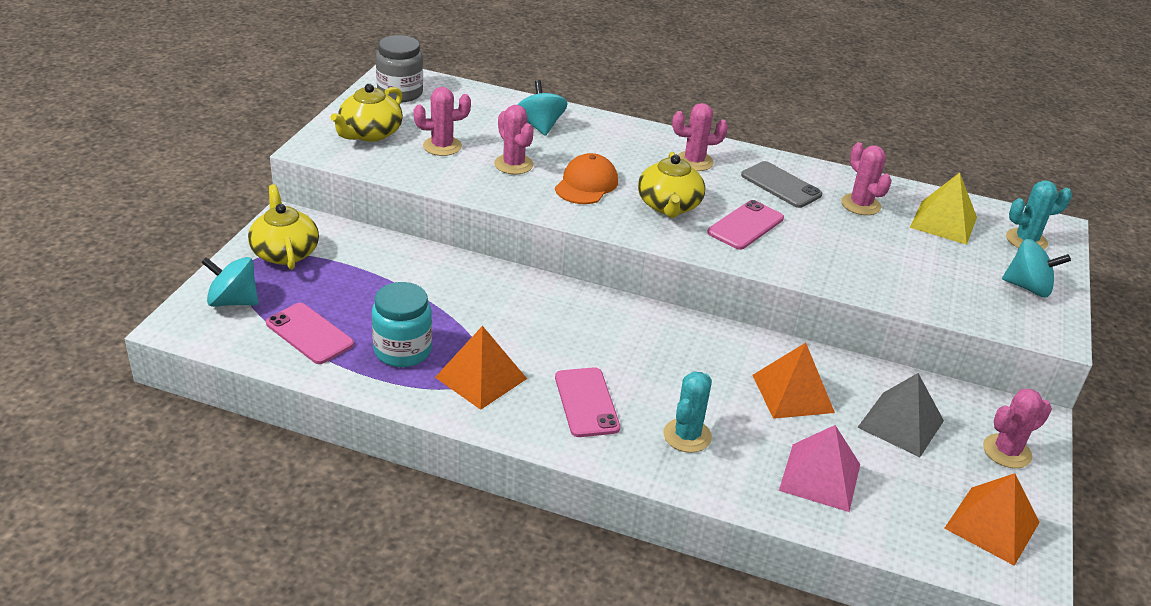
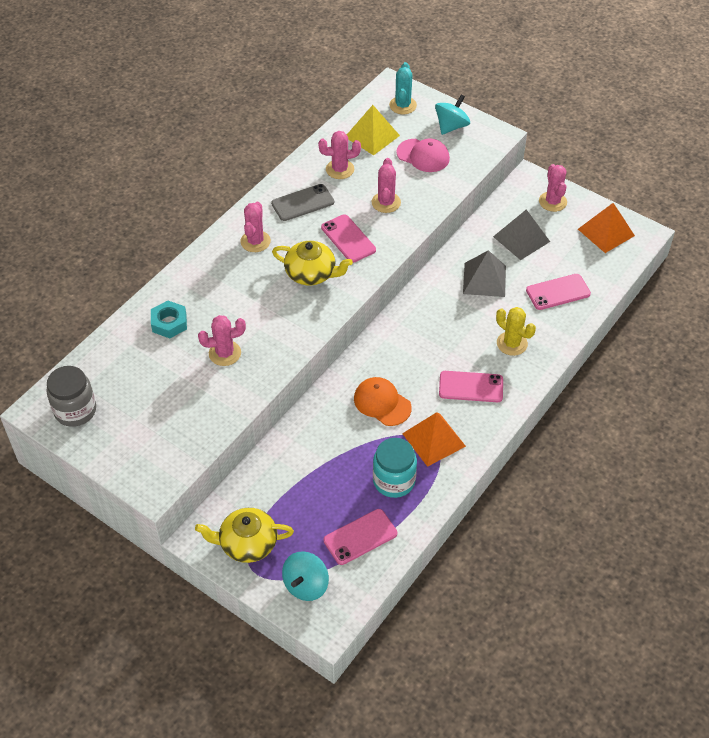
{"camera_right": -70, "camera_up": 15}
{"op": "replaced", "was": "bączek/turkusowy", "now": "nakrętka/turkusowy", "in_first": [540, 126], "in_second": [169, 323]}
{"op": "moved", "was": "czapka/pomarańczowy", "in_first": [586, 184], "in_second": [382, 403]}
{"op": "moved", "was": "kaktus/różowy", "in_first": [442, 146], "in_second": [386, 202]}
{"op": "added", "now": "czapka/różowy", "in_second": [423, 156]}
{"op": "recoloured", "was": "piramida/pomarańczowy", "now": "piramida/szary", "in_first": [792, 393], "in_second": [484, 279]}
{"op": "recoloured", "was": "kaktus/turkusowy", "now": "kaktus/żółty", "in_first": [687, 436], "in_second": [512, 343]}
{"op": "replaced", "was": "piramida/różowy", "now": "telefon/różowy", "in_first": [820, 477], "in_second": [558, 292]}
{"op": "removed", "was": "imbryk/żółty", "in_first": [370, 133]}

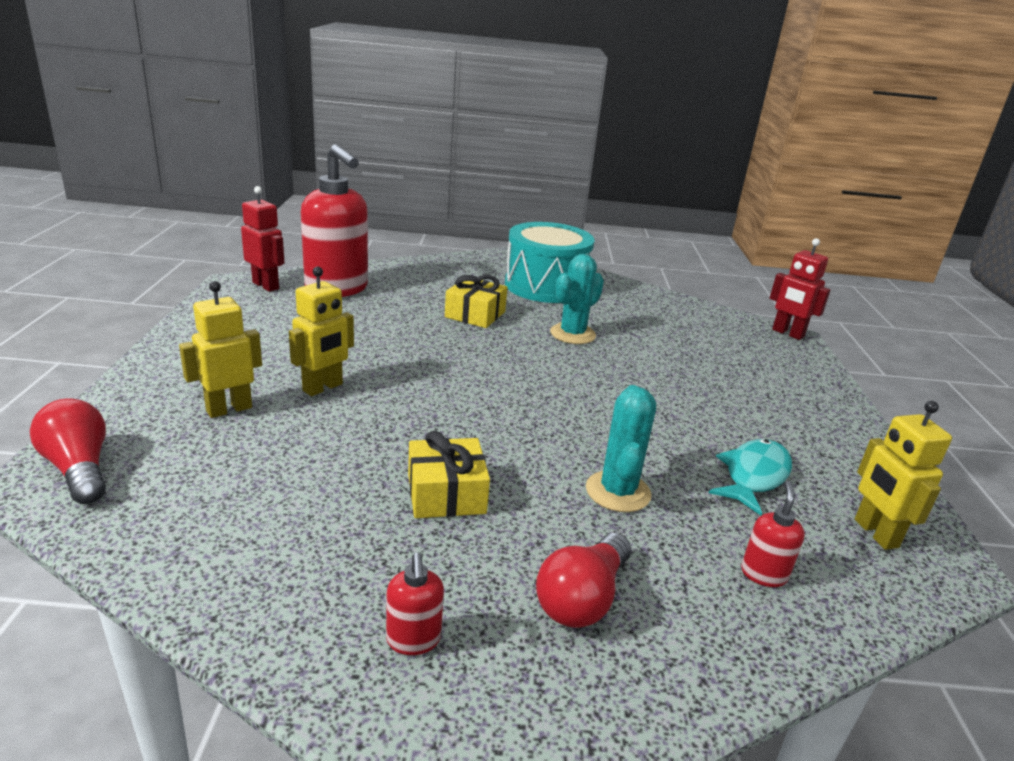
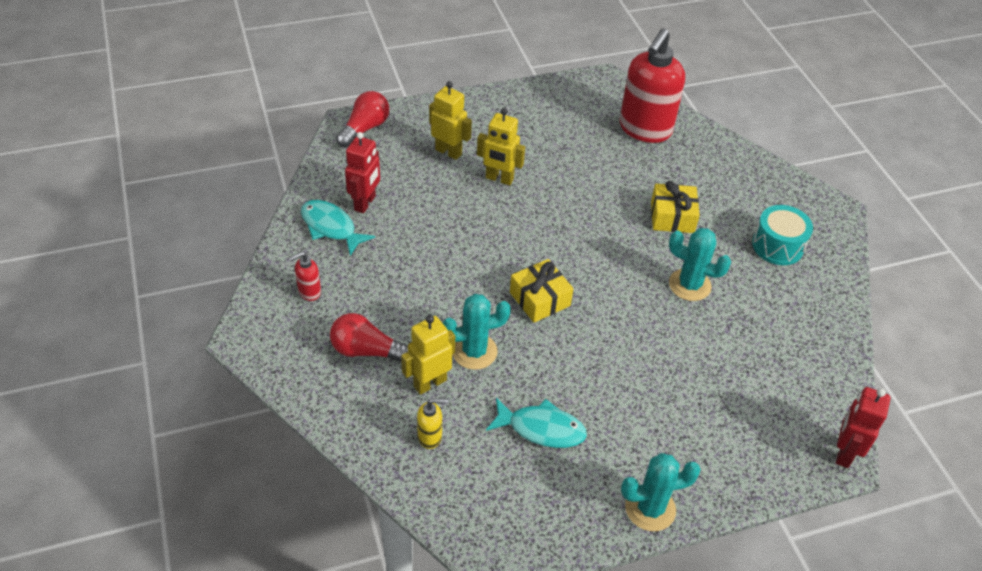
{"camera_right": 70, "camera_up": 20}
{"op": "added", "now": "ryba/turkusowy", "in_second": [331, 227]}
{"op": "moved", "was": "robot/czerwony", "in_first": [266, 286], "in_second": [365, 203]}
{"op": "moved", "was": "robot/żółty", "in_first": [875, 533], "in_second": [429, 383]}
{"op": "recoloured", "was": "dozownik mydła/czerwony", "now": "dozownik mydła/żółty", "in_first": [763, 574], "in_second": [430, 437]}
{"op": "moved", "was": "prezent/żółty", "in_first": [446, 493], "in_second": [540, 299]}
{"op": "added", "now": "kaktus/turkusowy", "in_second": [650, 508]}
{"op": "resized", "was": "bęben/turkusowy", "in_first": [545, 286], "in_second": [777, 246], "ratio": 0.61}

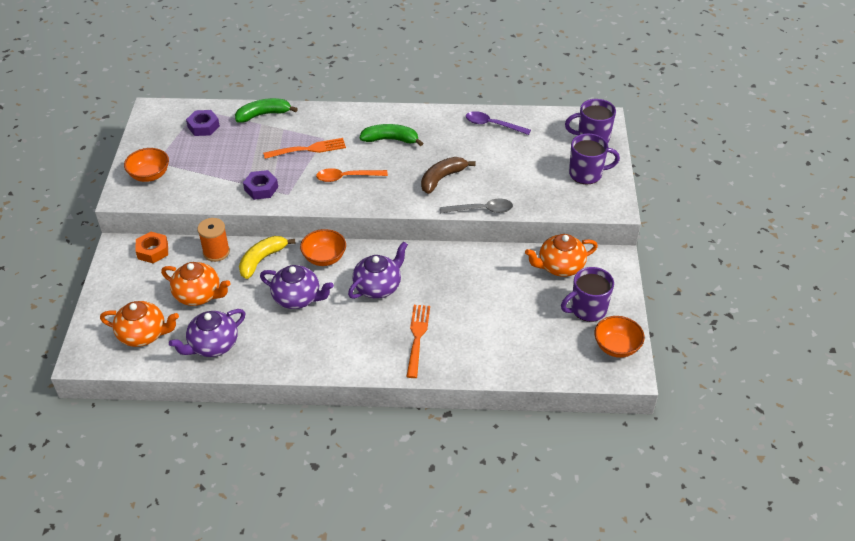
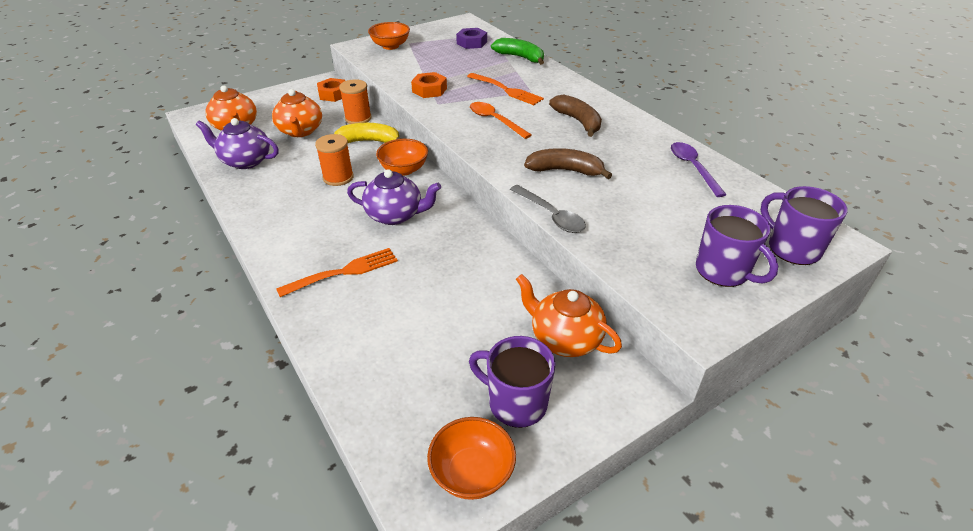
{"camera_right": 55, "camera_up": -5}
{"op": "replaced", "was": "imbryk/fioletowy", "now": "szpulka/pomarańczowy", "in_first": [297, 298], "in_second": [338, 177]}
{"op": "recoloured", "was": "nakrętka/fioletowy", "now": "nakrętka/pomarańczowy", "in_first": [261, 188], "in_second": [429, 90]}
{"op": "recoloured", "was": "banan/zielony", "now": "banan/brązowy", "in_first": [390, 140], "in_second": [578, 121]}

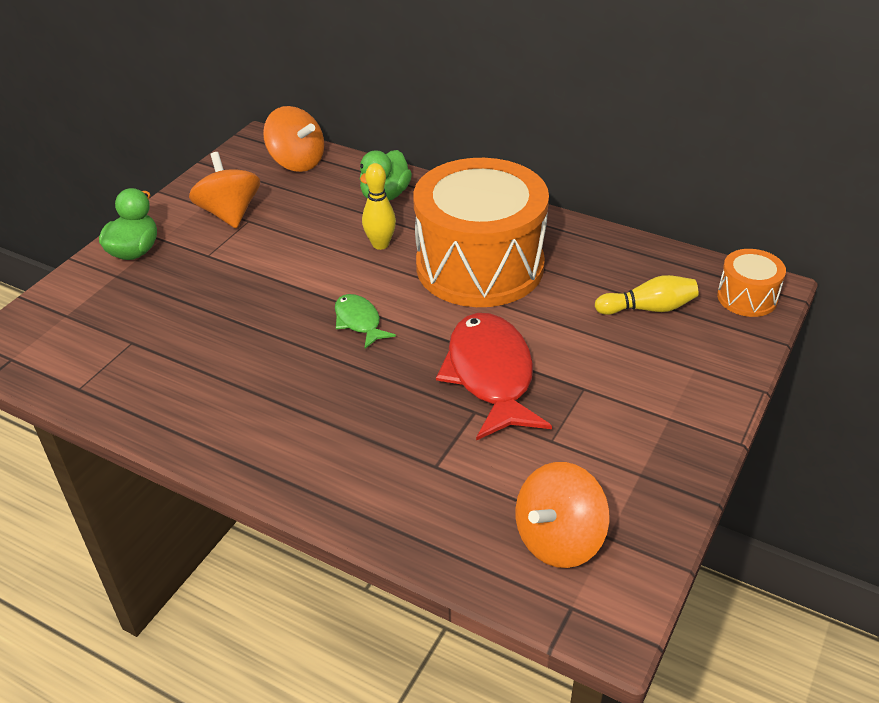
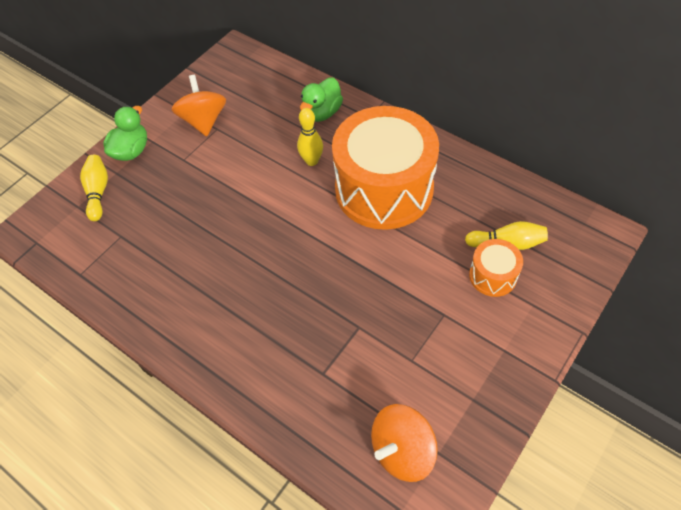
{"camera_right": 10, "camera_up": 15}
{"op": "added", "now": "kręgiel/żółty", "in_second": [98, 192]}
{"op": "moved", "was": "bęben/pomarańczowy", "in_first": [747, 297], "in_second": [493, 276]}
{"op": "removed", "was": "bączek/pomarańczowy", "in_first": [297, 162]}
{"op": "removed", "was": "ryba/zielony", "in_first": [359, 321]}
{"op": "removed", "was": "ryba/czerwony", "in_first": [491, 375]}

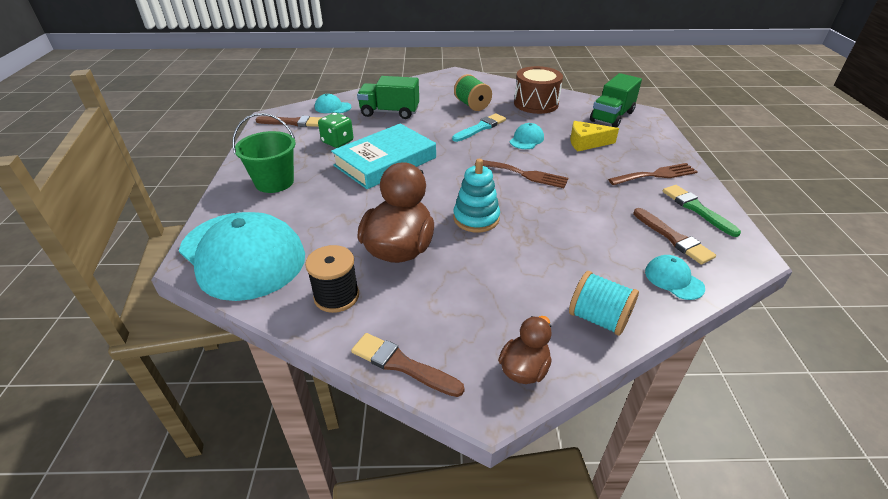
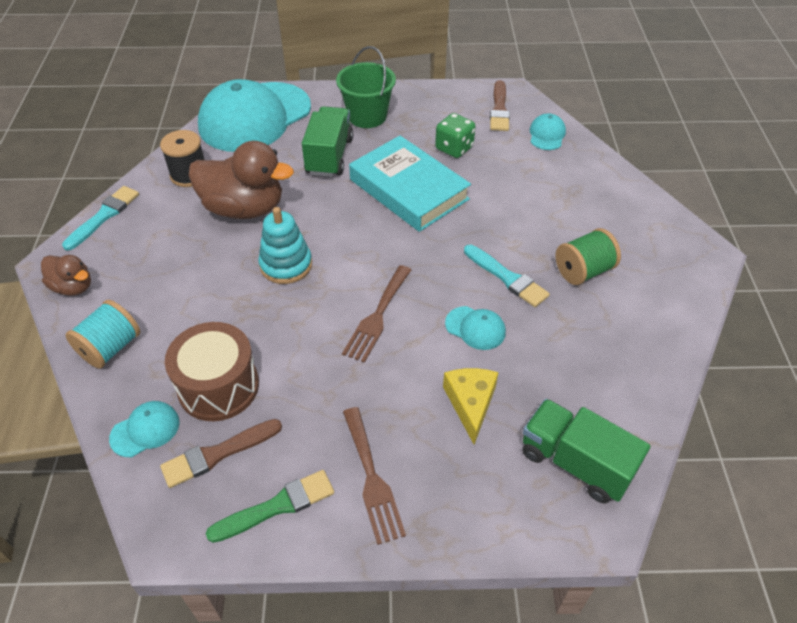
{"camera_right": 90, "camera_up": 10}
{"op": "recoloured", "was": "pędzel/brązowy", "now": "pędzel/turkusowy", "in_first": [402, 365], "in_second": [104, 216]}
{"op": "moved", "was": "bęben/brązowy", "in_first": [536, 103], "in_second": [218, 386]}
{"op": "moved", "was": "ciężarówka/zielony", "in_first": [389, 112], "in_second": [329, 156]}

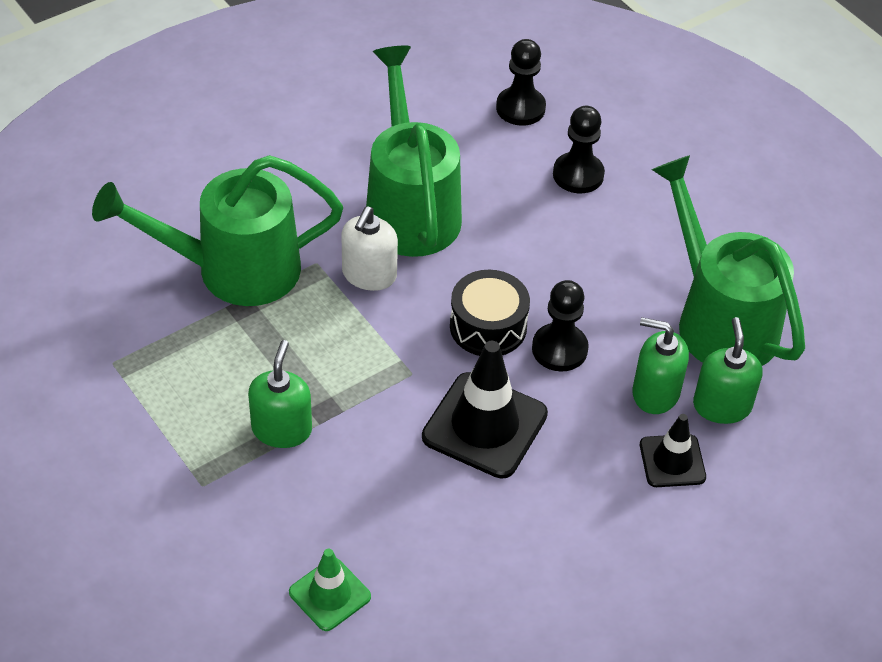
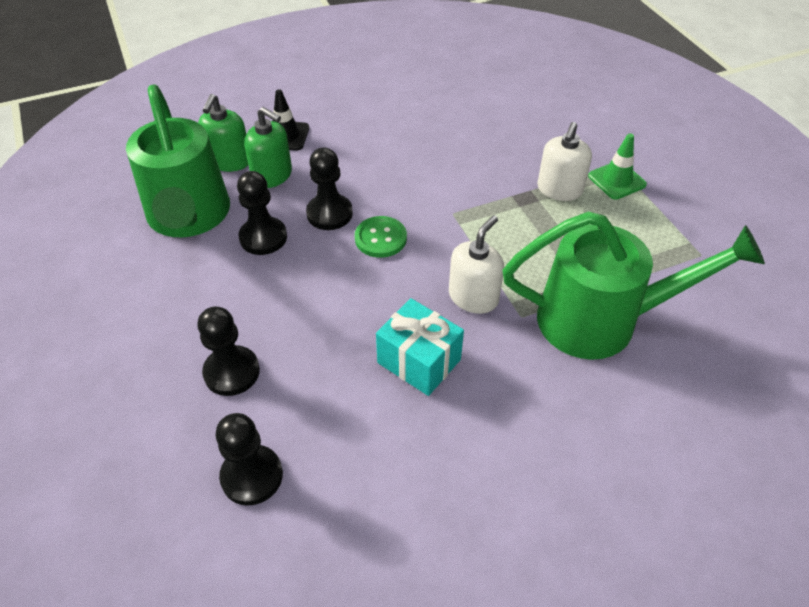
{"camera_right": -165, "camera_up": 0}
{"op": "added", "now": "pionek/czarny", "in_second": [263, 237]}
{"op": "replaced", "was": "bęben/czarny", "now": "guzik/zielony", "in_first": [488, 326], "in_second": [380, 238]}
{"op": "replaced", "was": "konewka/zielony", "now": "prezent/turkusowy", "in_first": [410, 207], "in_second": [419, 361]}
{"op": "recoloured", "was": "dozownik mydła/zielony", "now": "dozownik mydła/biały", "in_first": [282, 429], "in_second": [559, 189]}
{"op": "moved", "was": "pachołek/zielony", "in_first": [330, 594], "in_second": [616, 180]}
{"op": "removed", "was": "pachołek/czarny", "in_first": [484, 425]}

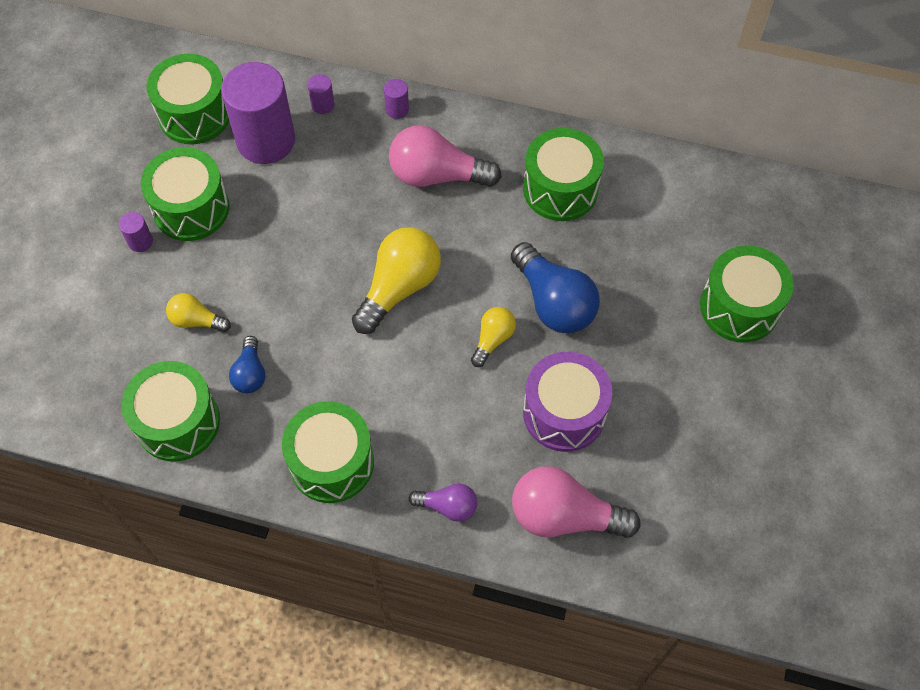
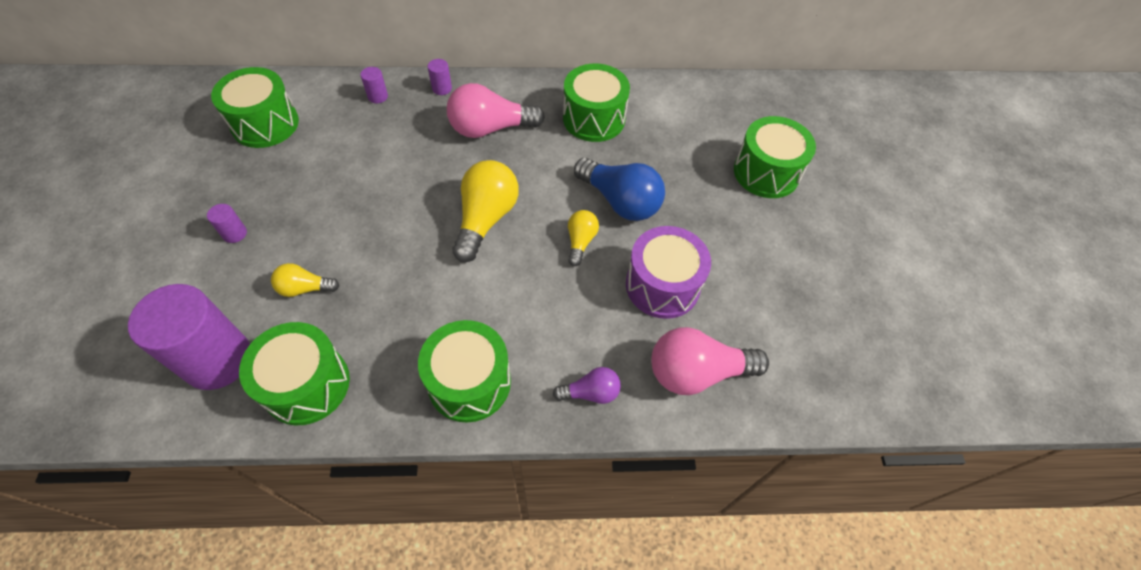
{"camera_right": -20, "camera_up": -5}
{"op": "moved", "was": "walec/fioletowy", "in_first": [266, 140], "in_second": [218, 360]}
{"op": "removed", "was": "bęben/zielony", "in_first": [191, 208]}
{"op": "removed", "was": "żarówka/niebieski", "in_first": [250, 373]}

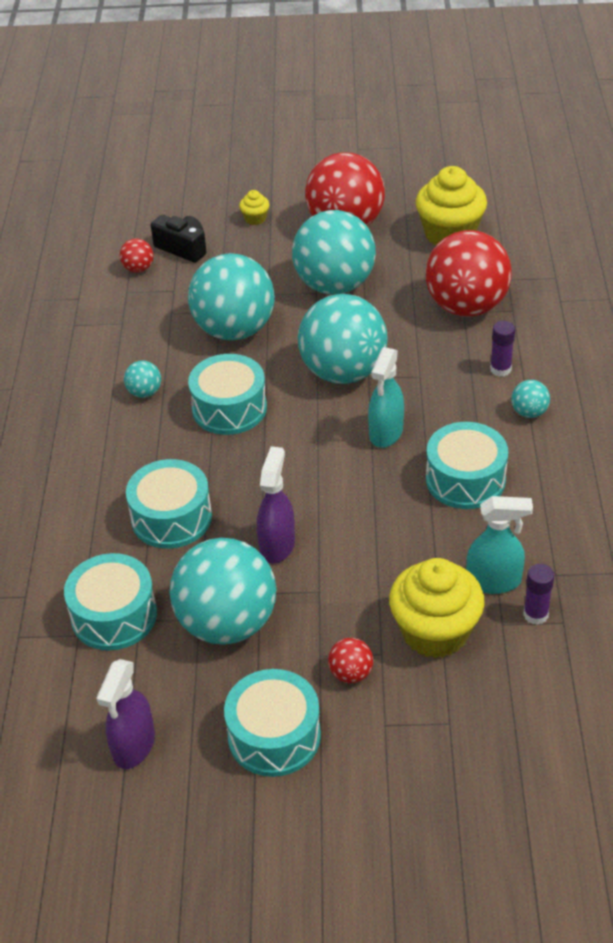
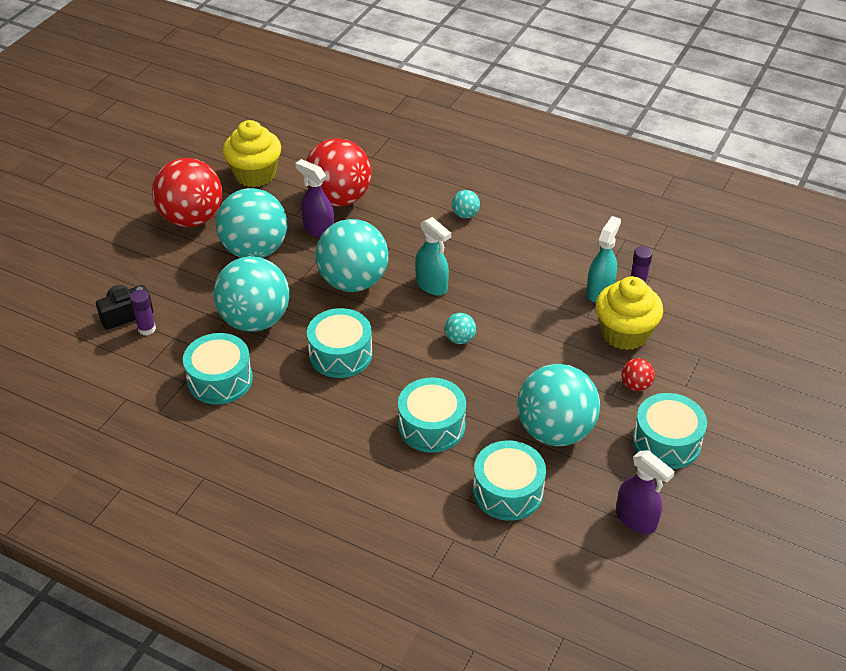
{"camera_right": -65, "camera_up": 0}
{"op": "moved", "was": "klej w sztyfcie/fioletowy", "in_first": [500, 369], "in_second": [147, 329]}
{"op": "moved", "was": "bęben/turkusowy", "in_first": [465, 479], "in_second": [220, 380]}
{"op": "moved", "was": "spryskiwacz/fioletowy", "in_first": [277, 545], "in_second": [318, 229]}
{"op": "moved", "was": "piłka/turkusowy", "in_first": [144, 392], "in_second": [459, 339]}
{"op": "removed", "was": "piłka/czerwony", "in_first": [138, 269]}
{"op": "removed", "was": "muffinka/żółty", "in_first": [255, 219]}

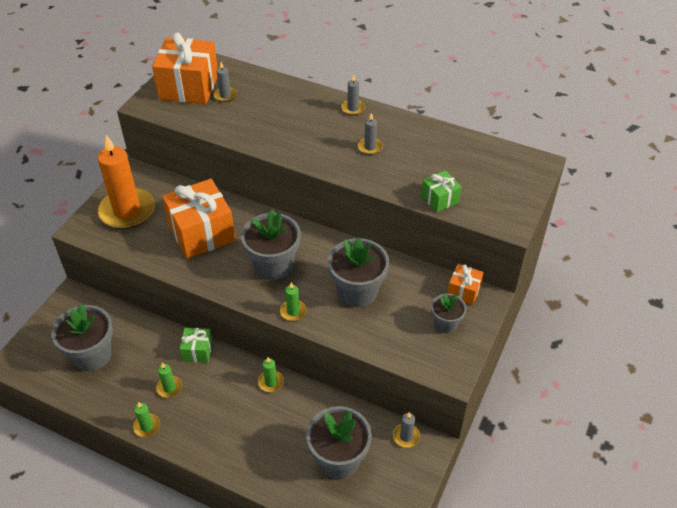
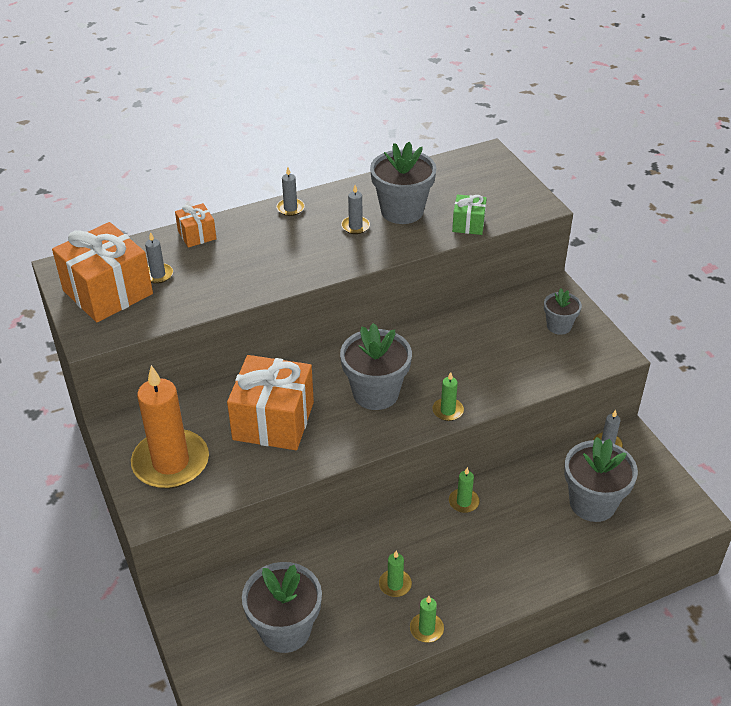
{"camera_right": -50, "camera_up": -5}
{"op": "moved", "was": "prezent/pomarańczowy", "in_first": [463, 291], "in_second": [197, 235]}
{"op": "moved", "was": "doniczka/szary", "in_first": [357, 291], "in_second": [402, 211]}
{"op": "removed", "was": "prezent/zielony", "in_first": [197, 351]}

